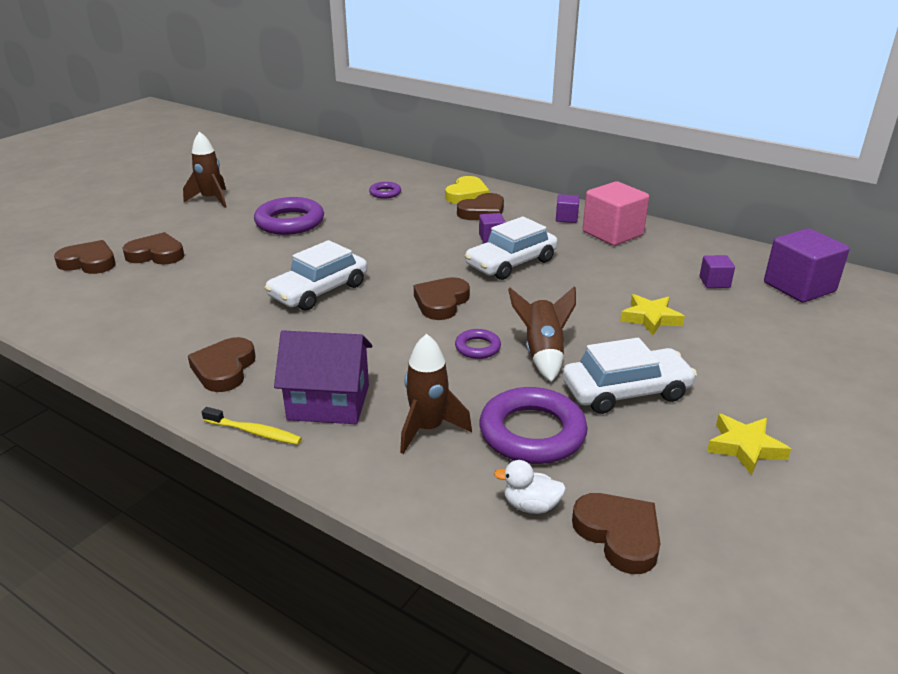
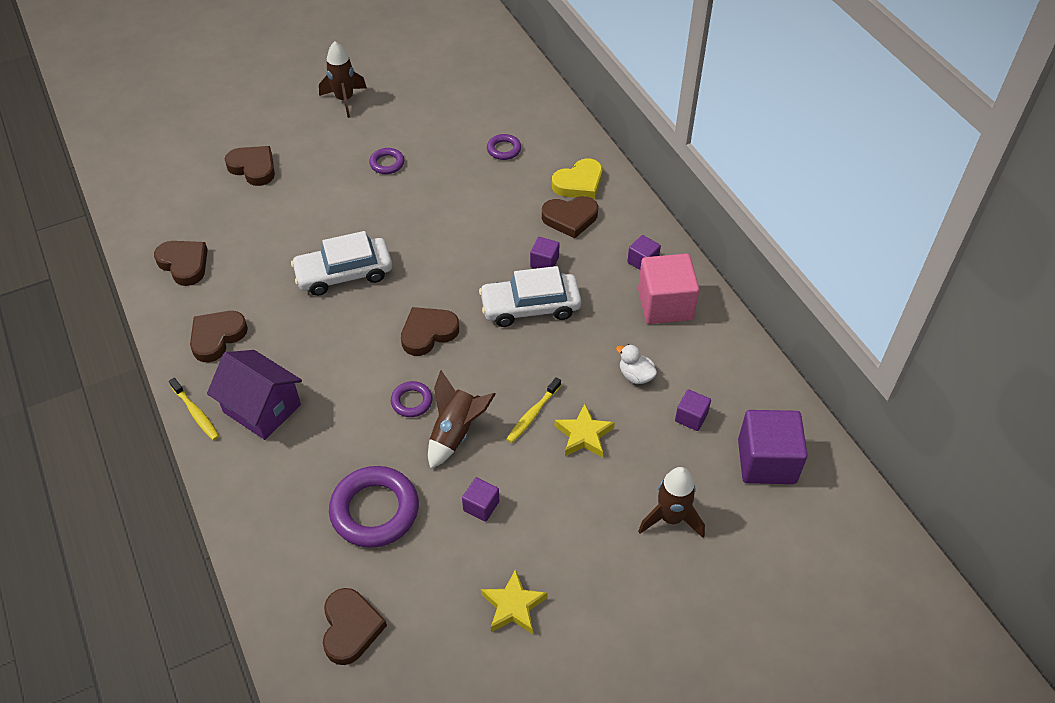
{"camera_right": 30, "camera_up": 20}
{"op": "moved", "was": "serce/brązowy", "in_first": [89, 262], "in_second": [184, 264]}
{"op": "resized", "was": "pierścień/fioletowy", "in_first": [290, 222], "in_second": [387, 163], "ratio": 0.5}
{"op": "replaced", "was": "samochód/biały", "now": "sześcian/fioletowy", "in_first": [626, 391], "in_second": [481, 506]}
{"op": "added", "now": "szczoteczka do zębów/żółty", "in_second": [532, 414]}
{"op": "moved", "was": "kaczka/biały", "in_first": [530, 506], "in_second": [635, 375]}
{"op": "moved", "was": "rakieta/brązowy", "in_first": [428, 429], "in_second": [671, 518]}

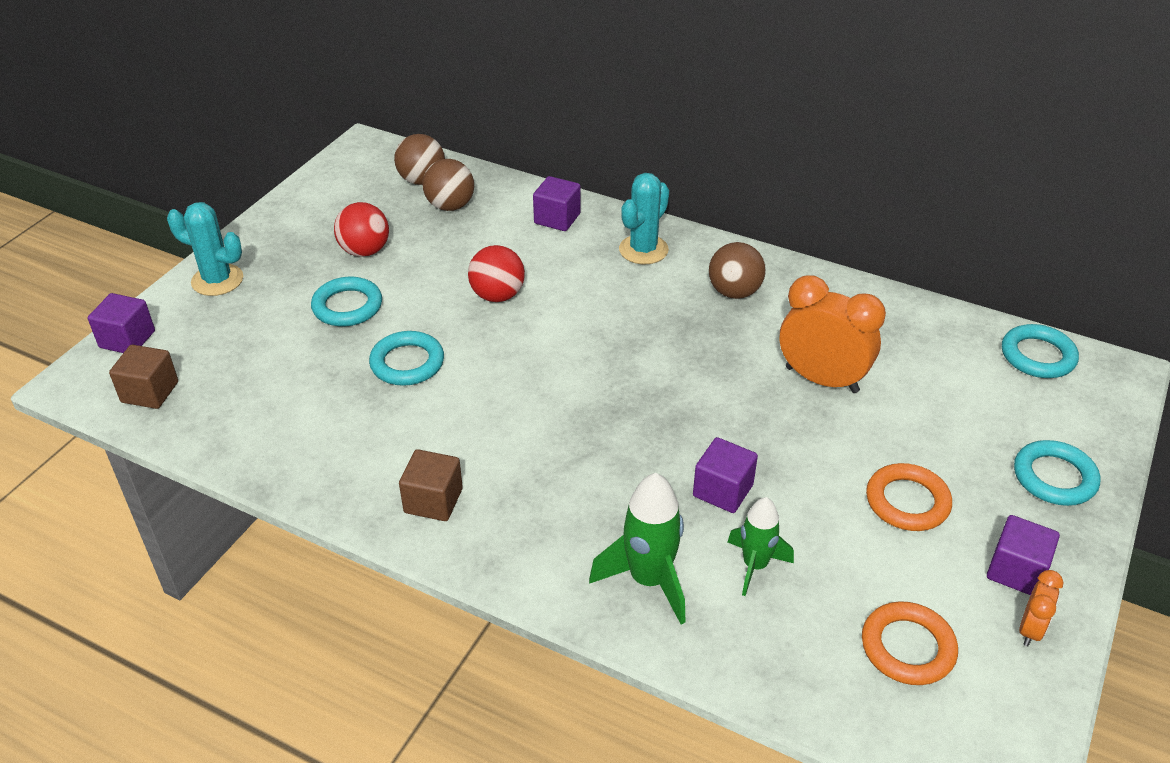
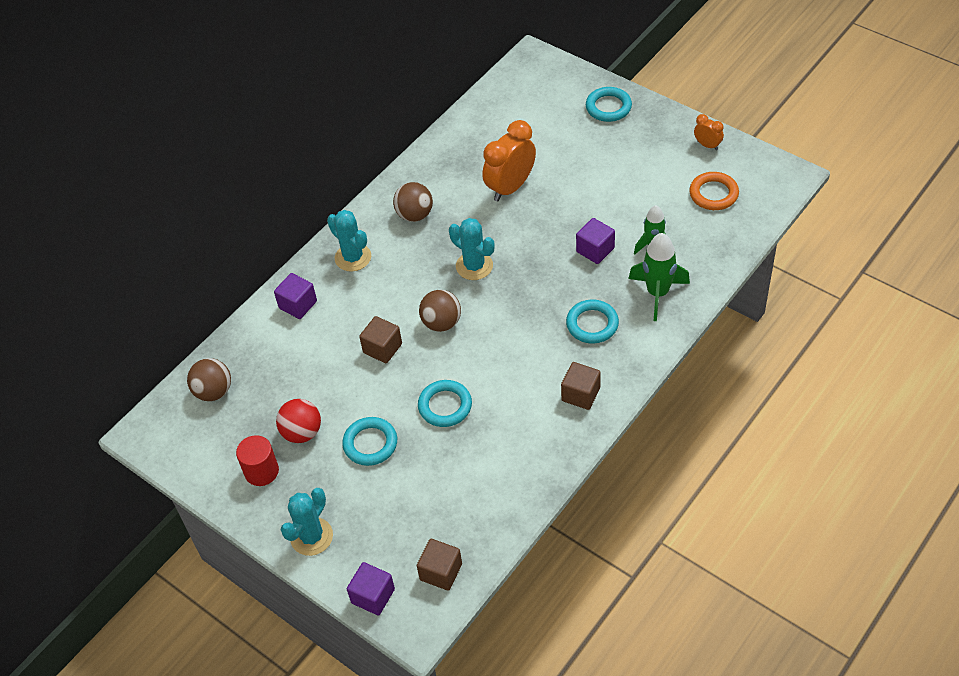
{"camera_right": -75, "camera_up": 10}
{"op": "added", "now": "walec/czerwony", "in_second": [261, 471]}
{"op": "replaced", "was": "piłka/czerwony", "now": "sześcian/brązowy", "in_first": [497, 295], "in_second": [382, 348]}
{"op": "moved", "was": "piłka/brązowy", "in_first": [450, 206], "in_second": [441, 323]}
{"op": "added", "now": "kaktus/turkusowy", "in_second": [474, 266]}
{"op": "moved", "was": "pierścień/turkusowy", "in_first": [1037, 356], "in_second": [592, 324]}
{"op": "removed", "was": "pierścień/pomarańczowy", "in_first": [907, 502]}
{"op": "removed", "was": "sześcian/fioletowy", "in_first": [1016, 571]}

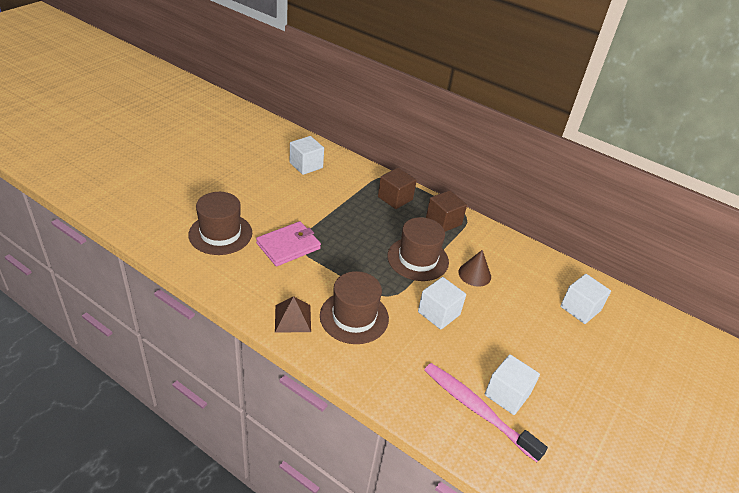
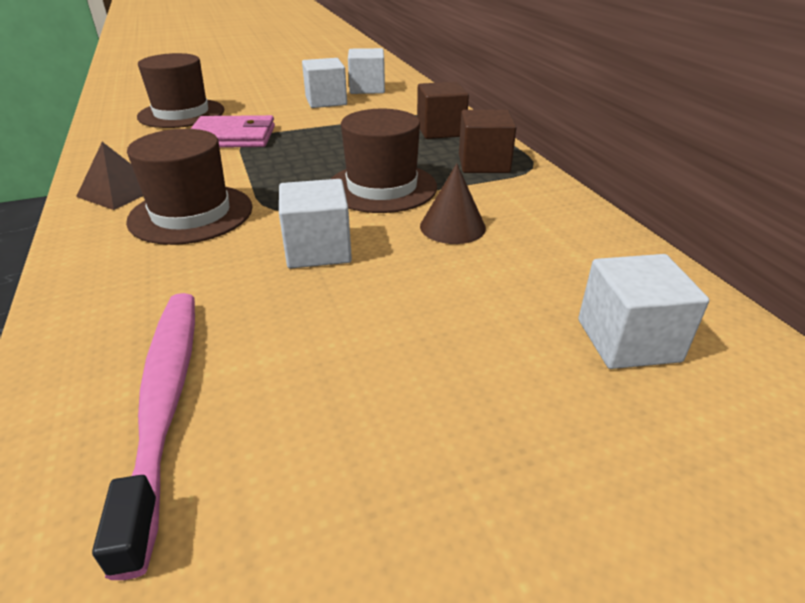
{"camera_right": 40, "camera_up": -5}
{"op": "moved", "was": "sześcian/biały", "in_first": [507, 394], "in_second": [326, 101]}

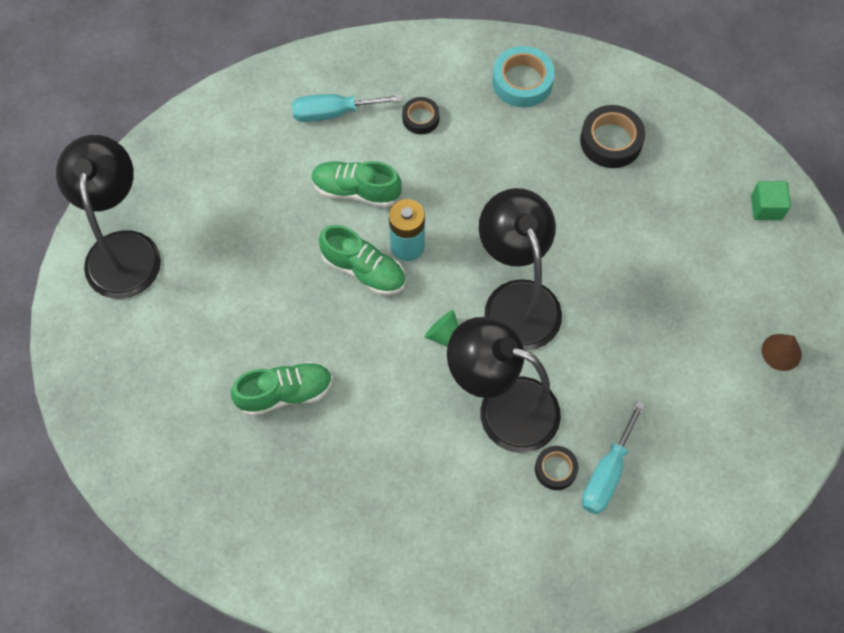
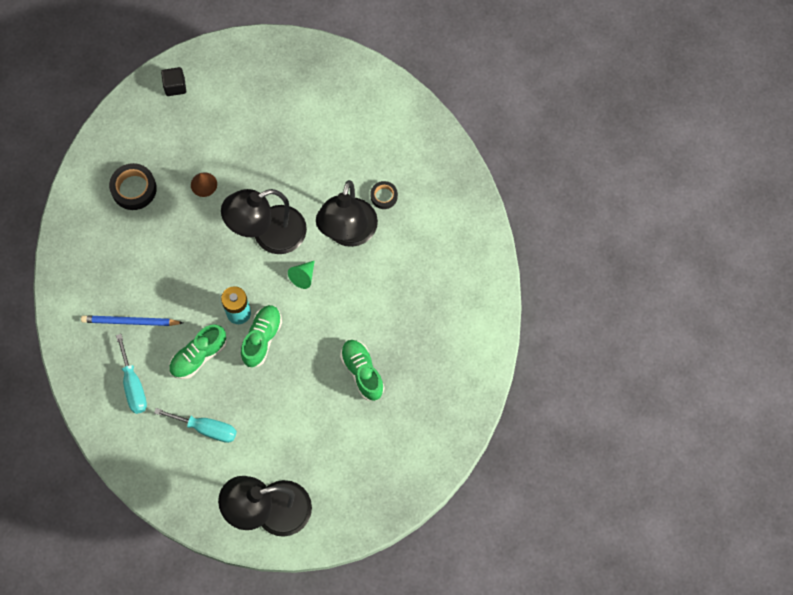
{"camera_right": -100, "camera_up": 5}
{"op": "replaced", "was": "taśma klejąca/czarny", "now": "ołówek/niebieski", "in_first": [420, 118], "in_second": [130, 321]}
{"op": "moved", "was": "śrubokręt/turkusowy", "in_first": [607, 473], "in_second": [206, 428]}
{"op": "recoloured", "was": "sześcian/zielony", "now": "sześcian/czarny", "in_first": [766, 208], "in_second": [175, 86]}
{"op": "turned", "was": "but/zielony", "in_first": [356, 191], "in_second": [199, 356], "clockwise": 45}
{"op": "moved", "was": "stożek/brązowy", "in_first": [781, 352], "in_second": [204, 184]}
{"op": "removed", "was": "taśma klejąca/turkusowy", "in_first": [522, 81]}

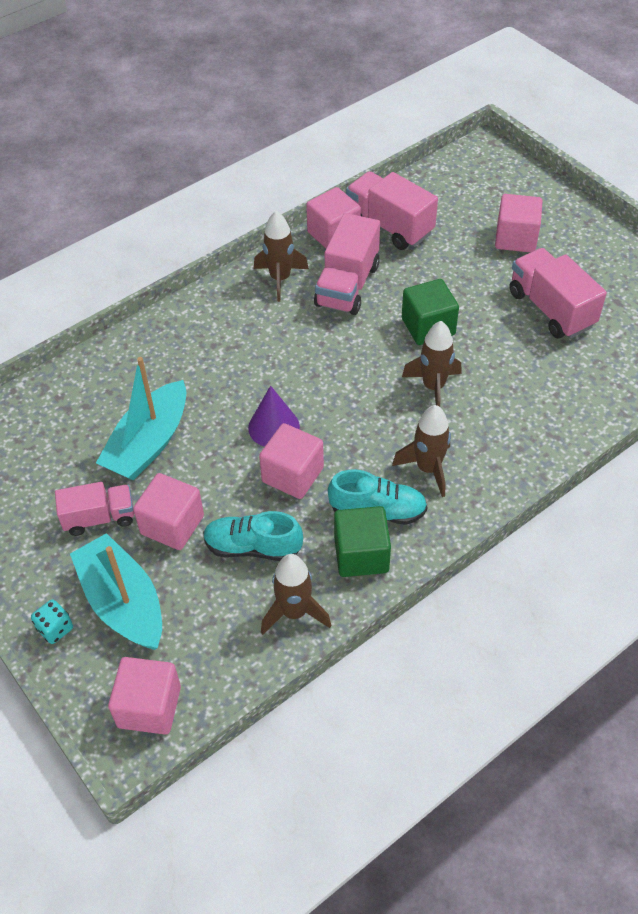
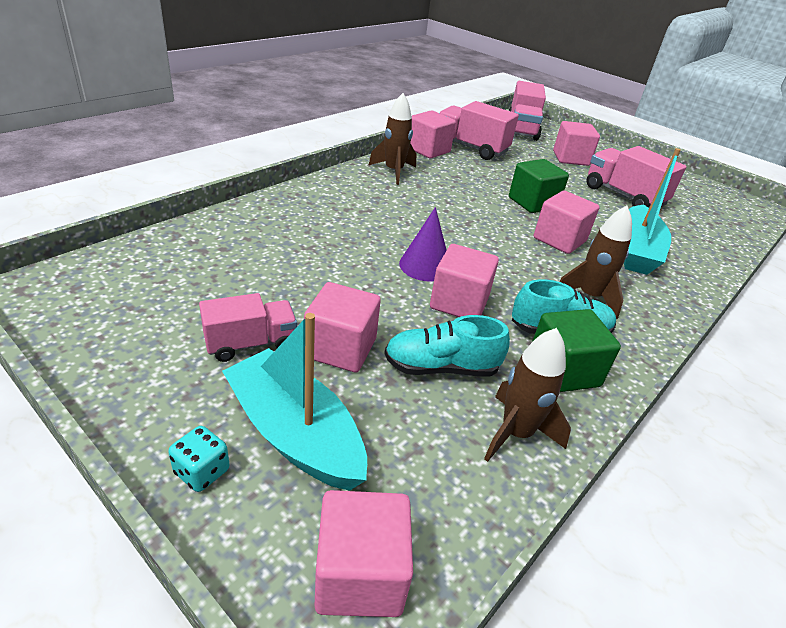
{"camera_right": -15, "camera_up": -15}
{"op": "moved", "was": "ciężarówka/różowy", "in_first": [347, 285], "in_second": [521, 129]}
{"op": "replaced", "was": "rakieta/brązowy", "now": "sześcian/różowy", "in_first": [433, 387], "in_second": [559, 240]}
{"op": "moved", "was": "łódka/turkusowy", "in_first": [149, 443], "in_second": [635, 251]}

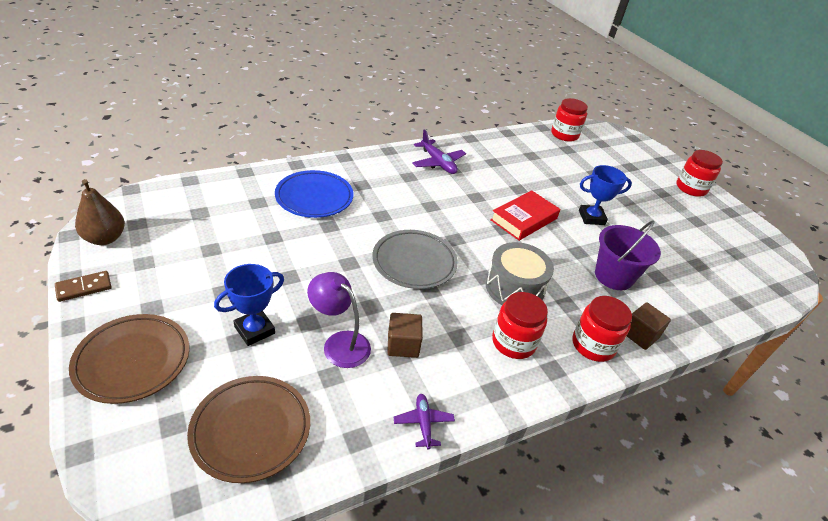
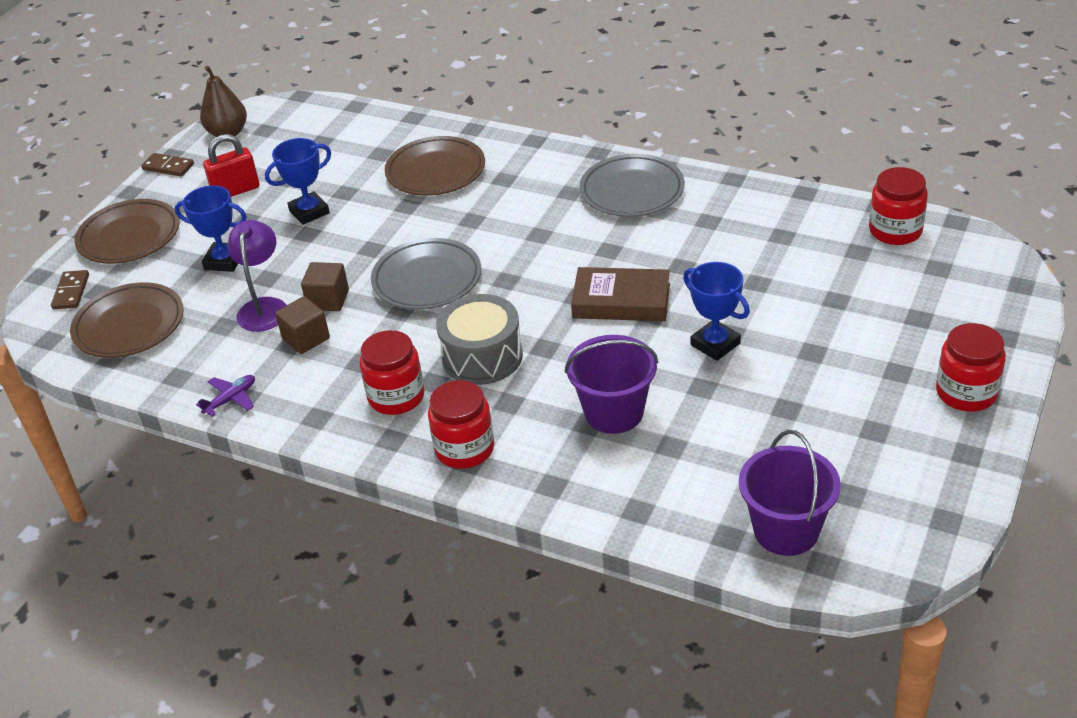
{"camera_right": 60, "camera_up": 0}
{"op": "added", "now": "kostka domina/brązowy", "in_second": [71, 292]}
{"op": "added", "now": "kłódka/czerwony", "in_second": [236, 190]}
{"op": "added", "now": "puchar/niebieski", "in_second": [309, 212]}
{"op": "moved", "was": "sześcian/brązowy", "in_first": [640, 335], "in_second": [328, 300]}
{"op": "recoloured", "was": "talerz/niebieski", "now": "talerz/brązowy", "in_first": [314, 198], "in_second": [435, 172]}
{"op": "recoloured", "was": "książka/czerwony", "now": "książka/brązowy", "in_first": [524, 219], "in_second": [621, 301]}
{"op": "replaced", "was": "samolot/fioletowy", "now": "talerz/szary", "in_first": [438, 163], "in_second": [632, 191]}
{"op": "added", "now": "wiadro/fioletowy", "in_second": [786, 530]}

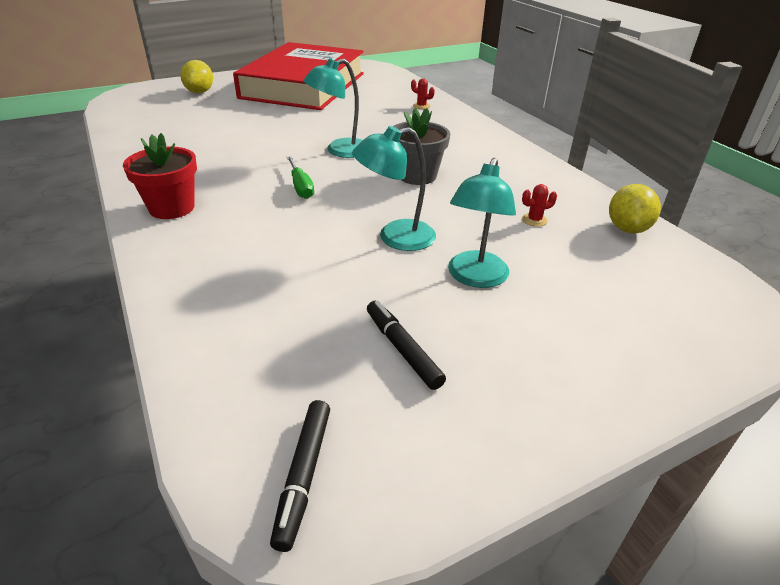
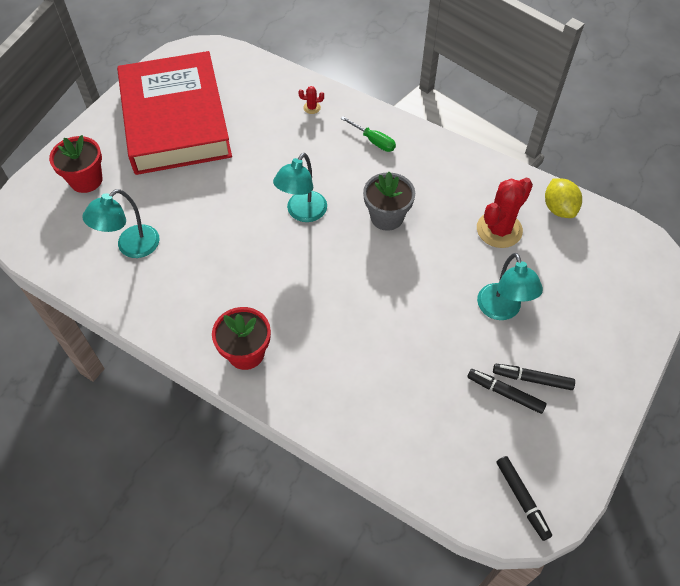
{"camera_right": -30, "camera_up": 20}
{"op": "replaced", "was": "cytryna/żółty", "now": "doniczka/czerwony", "in_first": [200, 92], "in_second": [86, 180]}
{"op": "moved", "was": "lampka/turkusowy", "in_first": [395, 237], "in_second": [131, 247]}
{"op": "moved", "was": "śrubokręt/zielony", "in_first": [300, 187], "in_second": [373, 141]}
{"op": "resized", "was": "kaktus/czerwony", "in_first": [534, 220], "in_second": [499, 230], "ratio": 2.35}
{"op": "added", "now": "flamaster/czarny", "in_second": [532, 379]}

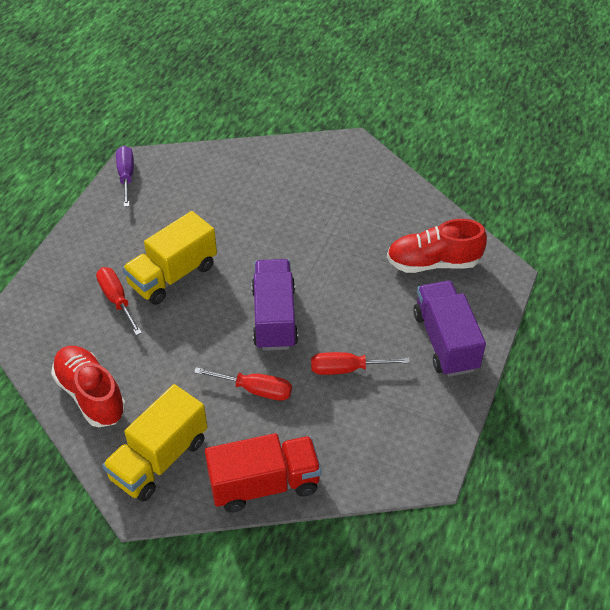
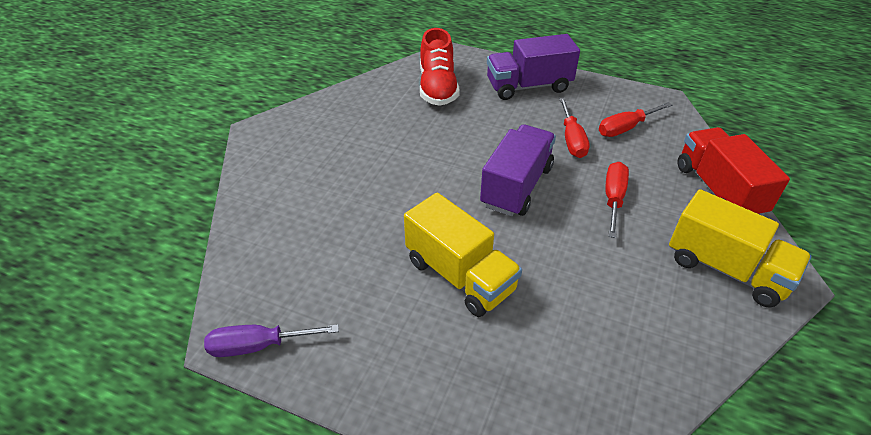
{"camera_right": -90, "camera_up": -5}
{"op": "turned", "was": "ciężarówka/fioletowy", "in_first": [274, 317], "in_second": [516, 186], "clockwise": 120}
{"op": "moved", "was": "śrubokręt/czerwony", "in_first": [117, 300], "in_second": [626, 128]}
{"op": "removed", "was": "but/czerwony", "in_first": [91, 395]}

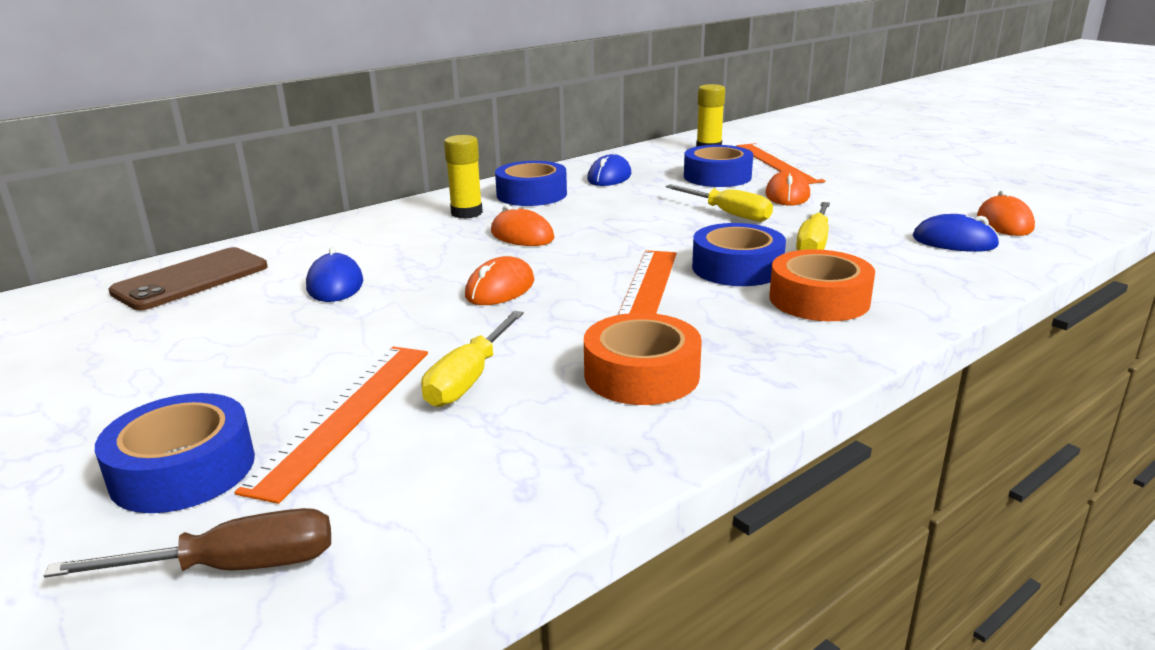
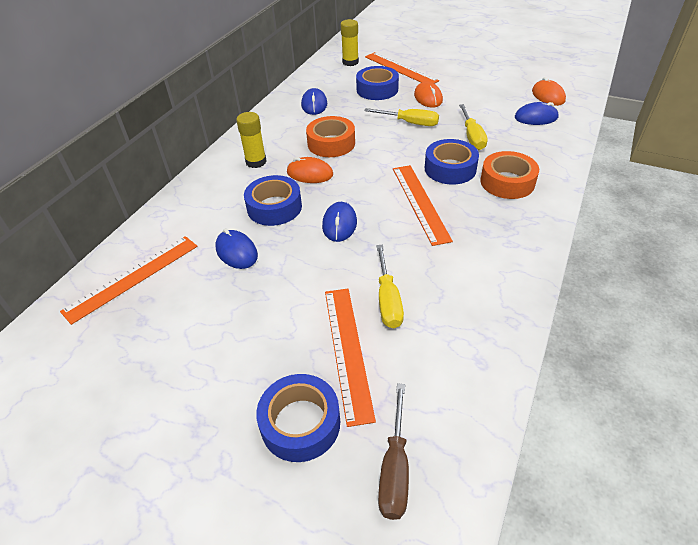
{"camera_right": -25, "camera_up": 20}
{"op": "replaced", "was": "telefon/brązowy", "now": "linijka/pomarańczowy", "in_first": [191, 279], "in_second": [132, 277]}
{"op": "moved", "was": "taśma klejąca/niebieski", "in_first": [531, 194], "in_second": [274, 207]}
{"op": "moved", "was": "taśma klejąca/pomarańczowy", "in_first": [641, 374], "in_second": [331, 143]}
{"op": "recoloured", "was": "myszka/pomarańczowy", "now": "myszka/niebieski", "in_first": [500, 289], "in_second": [339, 224]}
{"op": "turned", "was": "śrubokręt/brązowy", "in_first": [235, 567], "in_second": [395, 468], "clockwise": 135}

